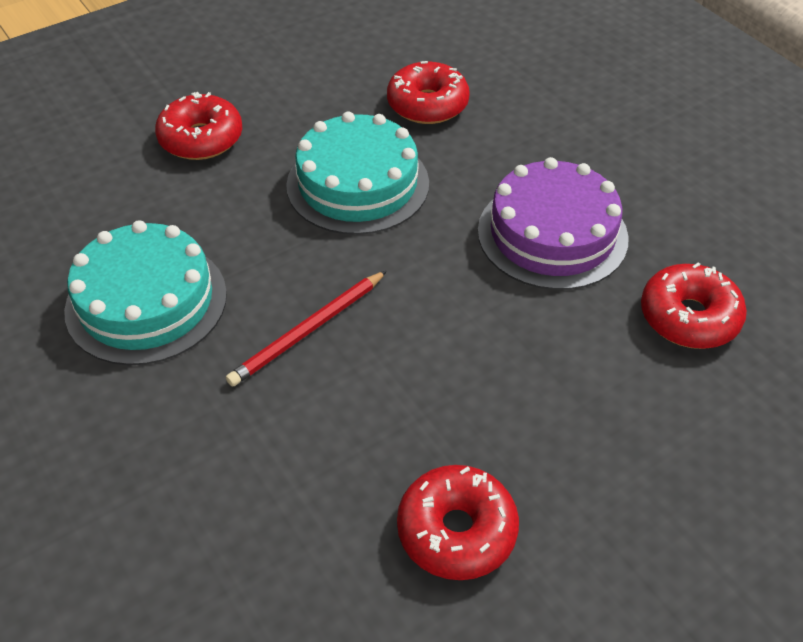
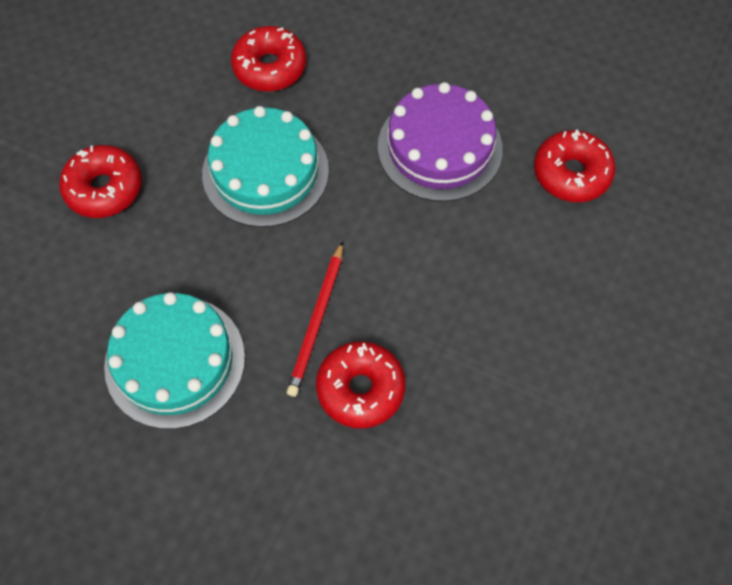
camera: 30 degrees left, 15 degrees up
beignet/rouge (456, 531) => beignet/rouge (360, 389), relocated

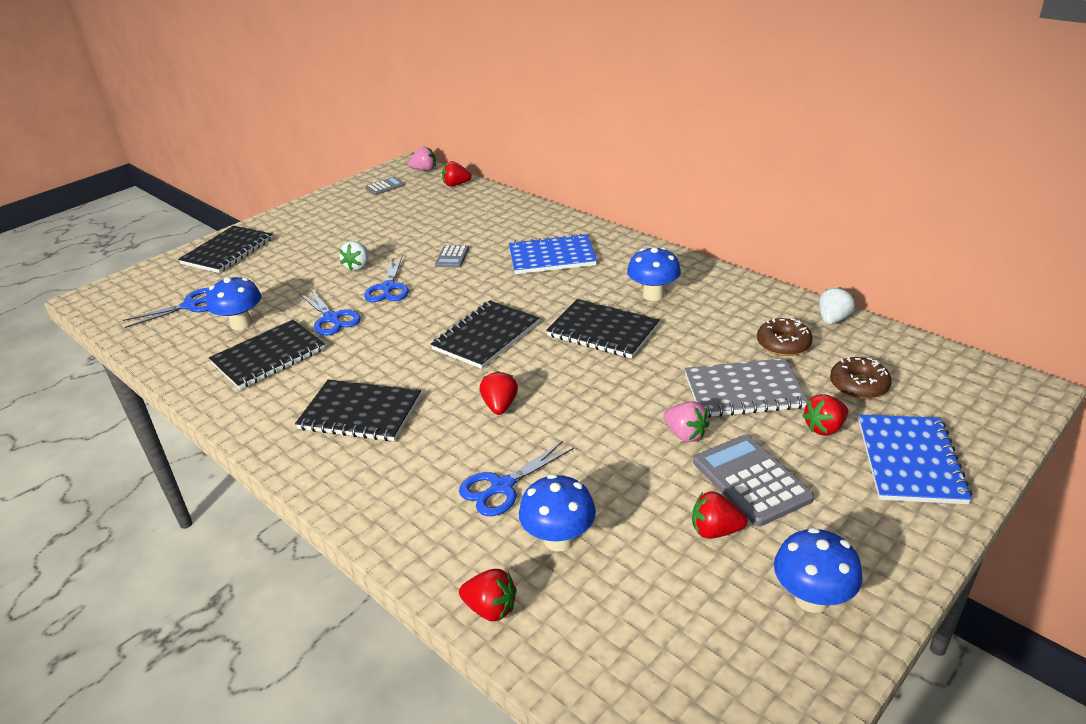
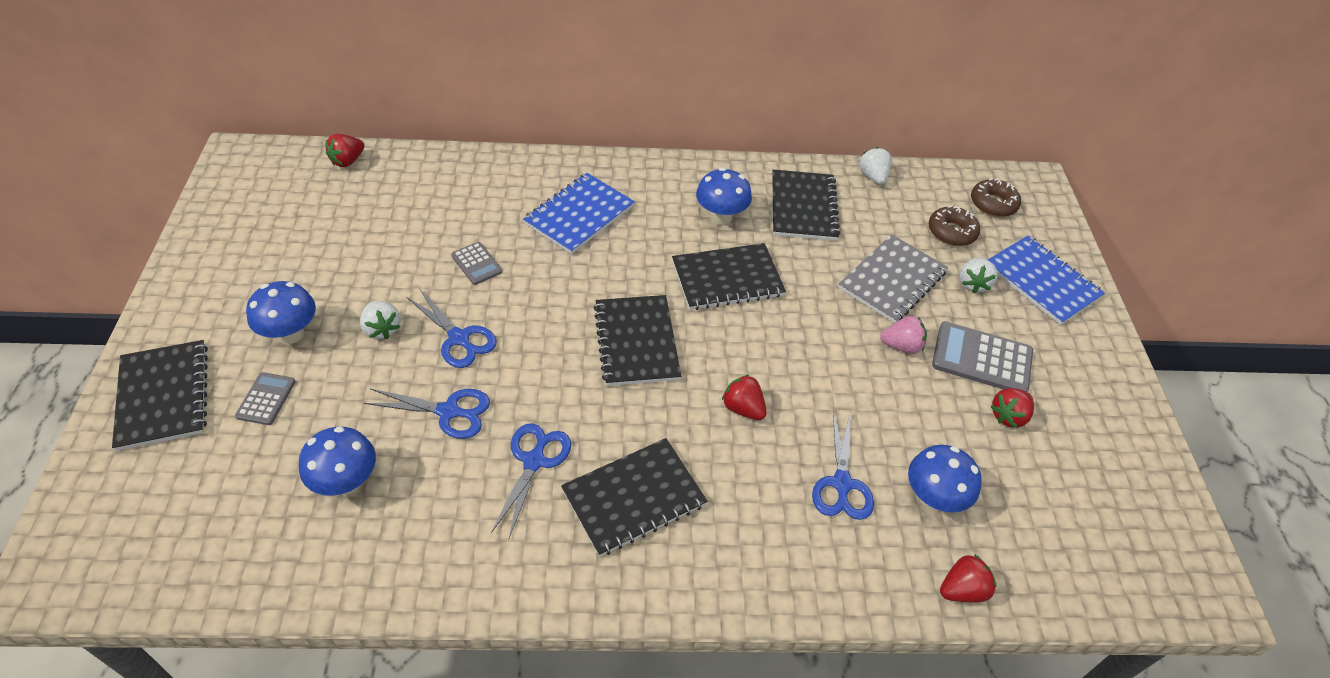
camera: 50 degrees left, 15 degrees up
fraise/rose (424, 170) => nothing
ciseaux/bleu (190, 305) => ciseaux/bleu (534, 461), relocated
carnet/noir (269, 356) => carnet/noir (803, 207), relocated
calculatrice/gris (385, 187) => calculatrice/gris (266, 399), relocated
beignet/marron (783, 344) => beignet/marron (993, 204), relocated
champignon/bleu (811, 599) => champignon/bleu (291, 334), relocated
fraise/rouge (824, 428) => fraise/blanc (972, 284)

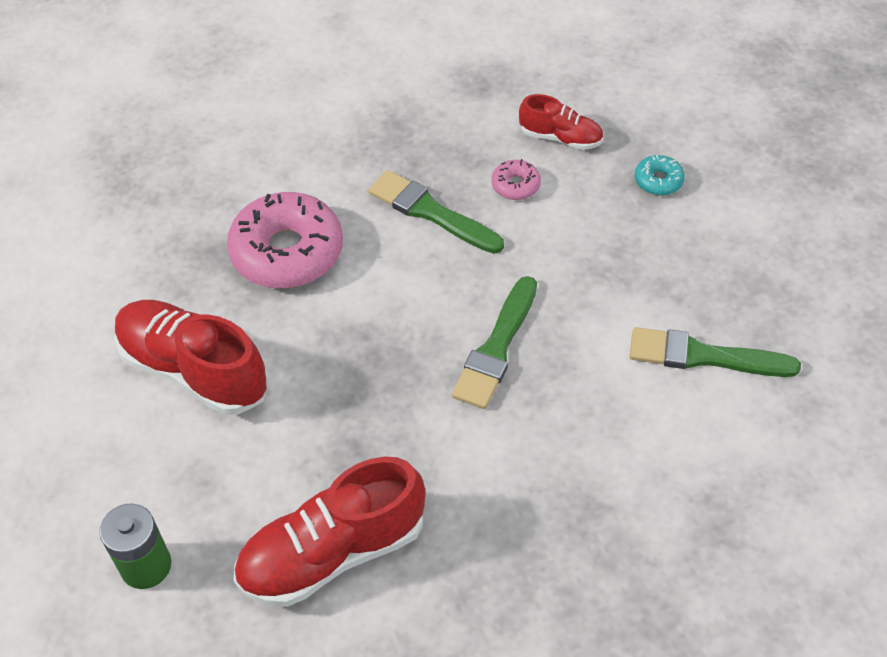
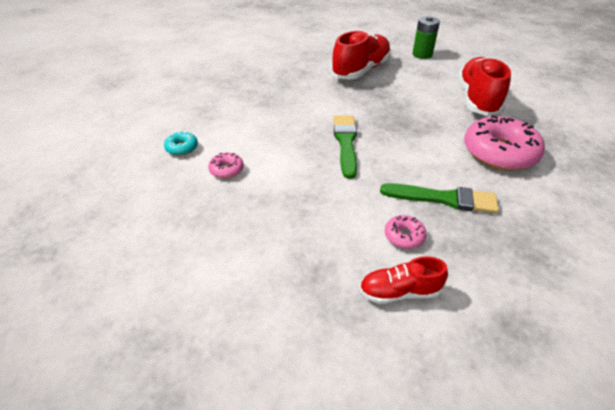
camera: 155 degrees right, 10 degrees down
beignet/turquoise (658, 181) => beignet/turquoise (182, 148), relocated
pinceau/vert (703, 356) => beignet/rose (226, 170)
chaussure/rouge (194, 370) => chaussure/rouge (477, 99), 90 degrees counterclockwise

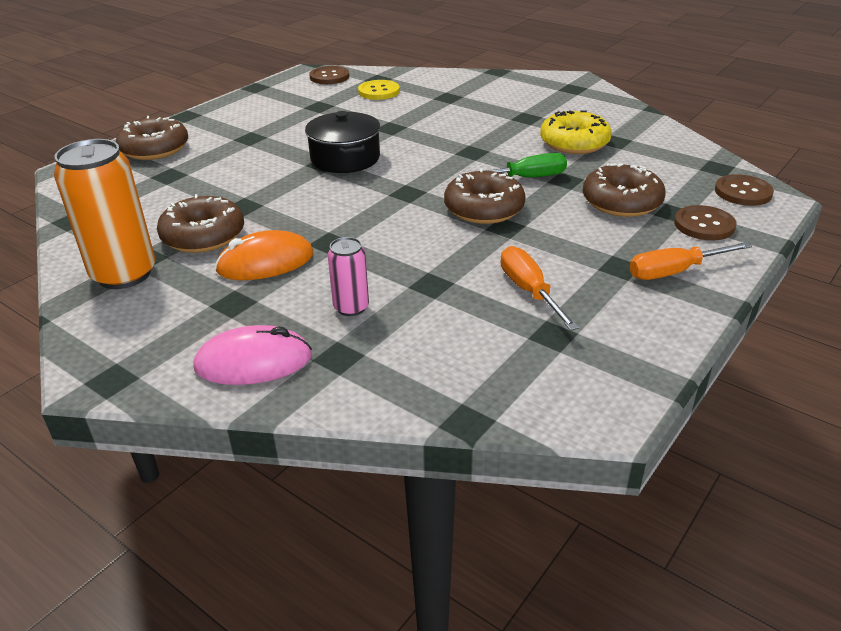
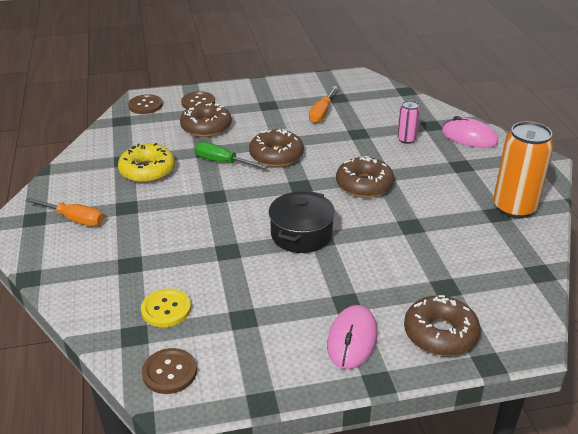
camera: 140 degrees left, 0 degrees up
souris/orange (265, 262) => nothing
nothing => souris/rose (352, 339)
beignet/marron (203, 235) => beignet/marron (364, 185), relocated
tournevis/orange (673, 272) => tournevis/orange (75, 219), relocated

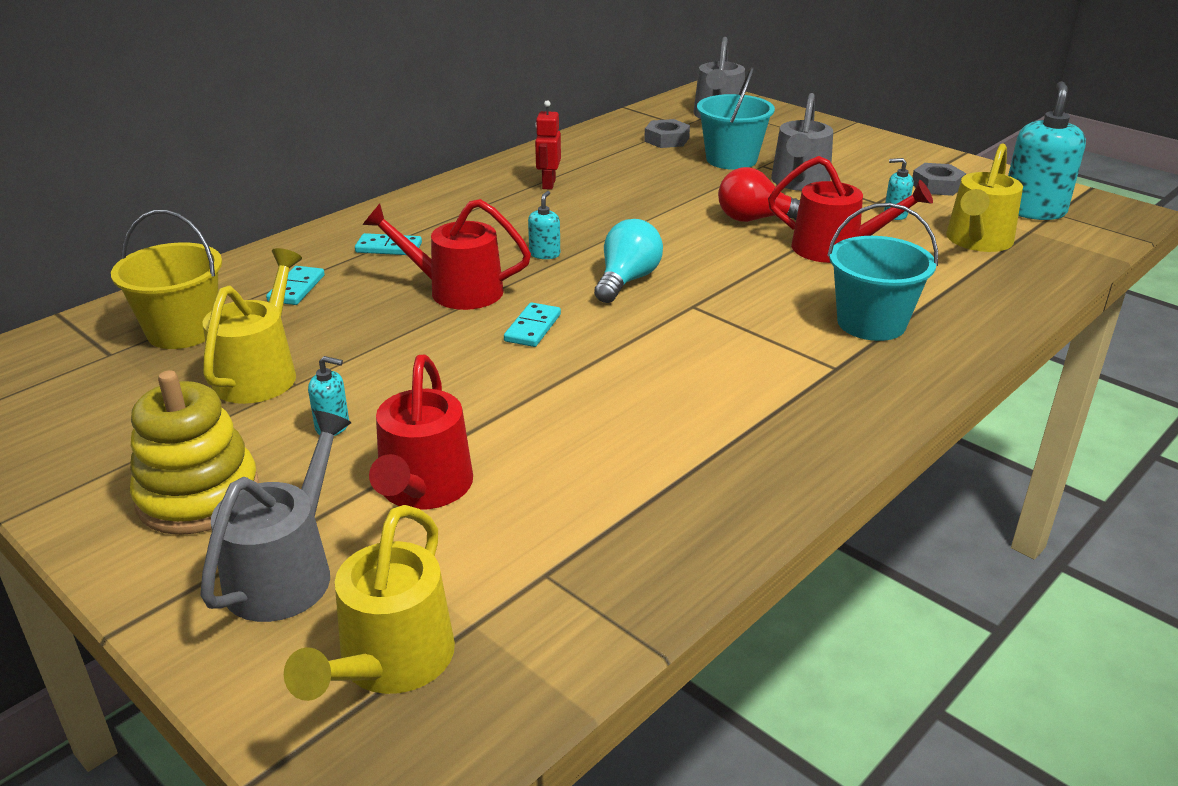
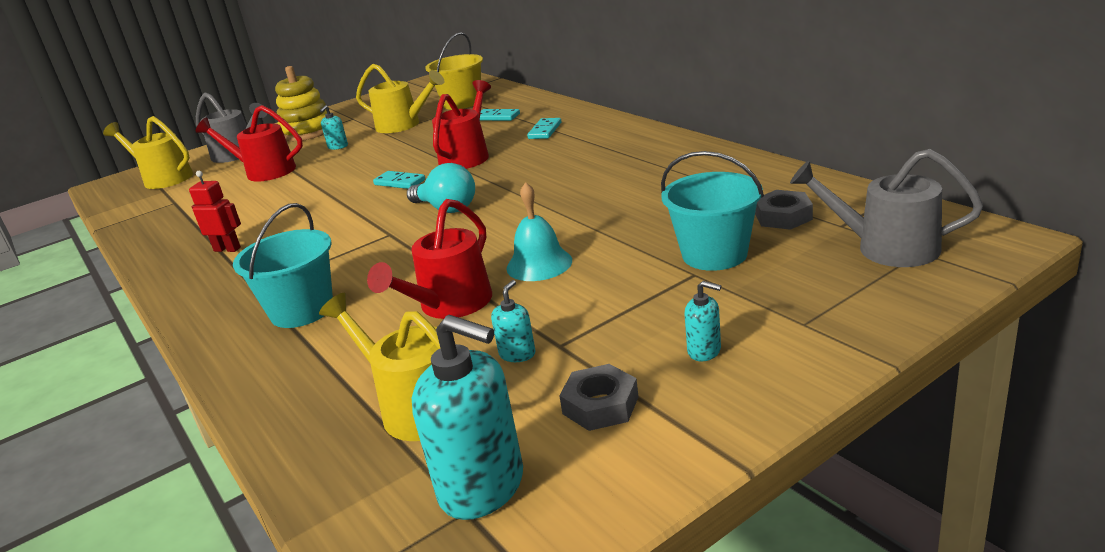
camera: 105 degrees right, 5 degrees down
arrosoir/gris (799, 183) => nothing
distributeur de savon/turquoise (544, 254) => distributeur de savon/turquoise (704, 351), relocated
robot/rouge (548, 184) => robot/rouge (227, 249), relocated
ampoule/rouge (755, 219) => cloche/turquoise (539, 264)

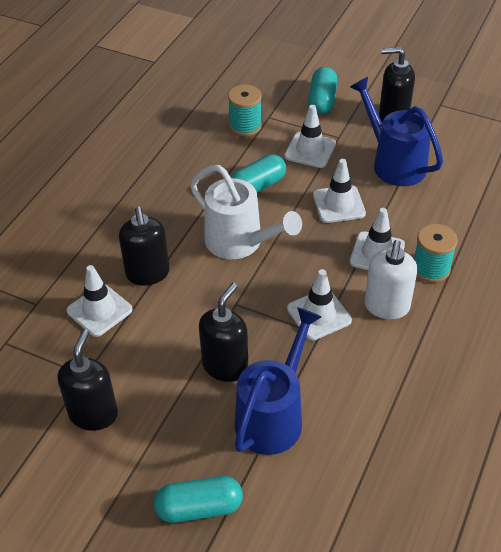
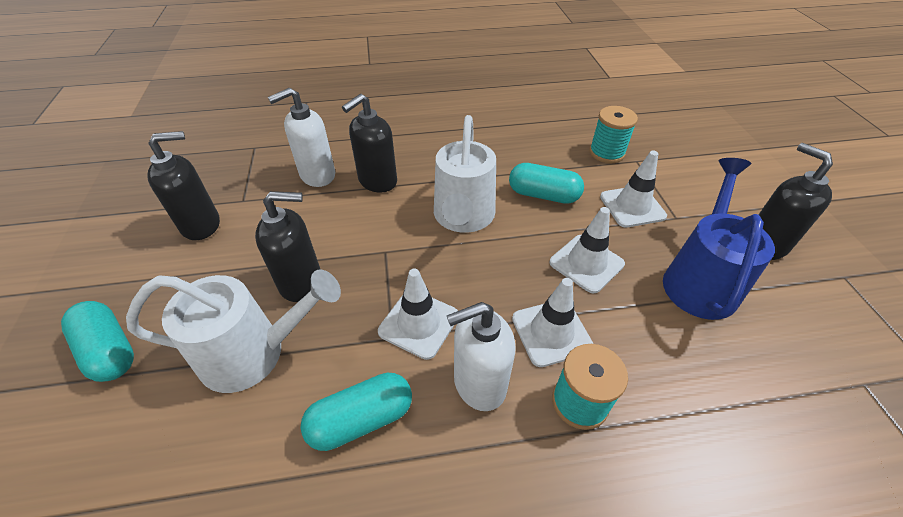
camera: 55 degrees right, 0 degrees up
gélule/turquoise (322, 100) => gélule/turquoise (361, 419), relocated
cône de chantier/blanc (99, 310) => distributeur de savon/blanc (317, 175)
arrosoir/bleu (273, 415) => arrosoir/blanc (255, 353)

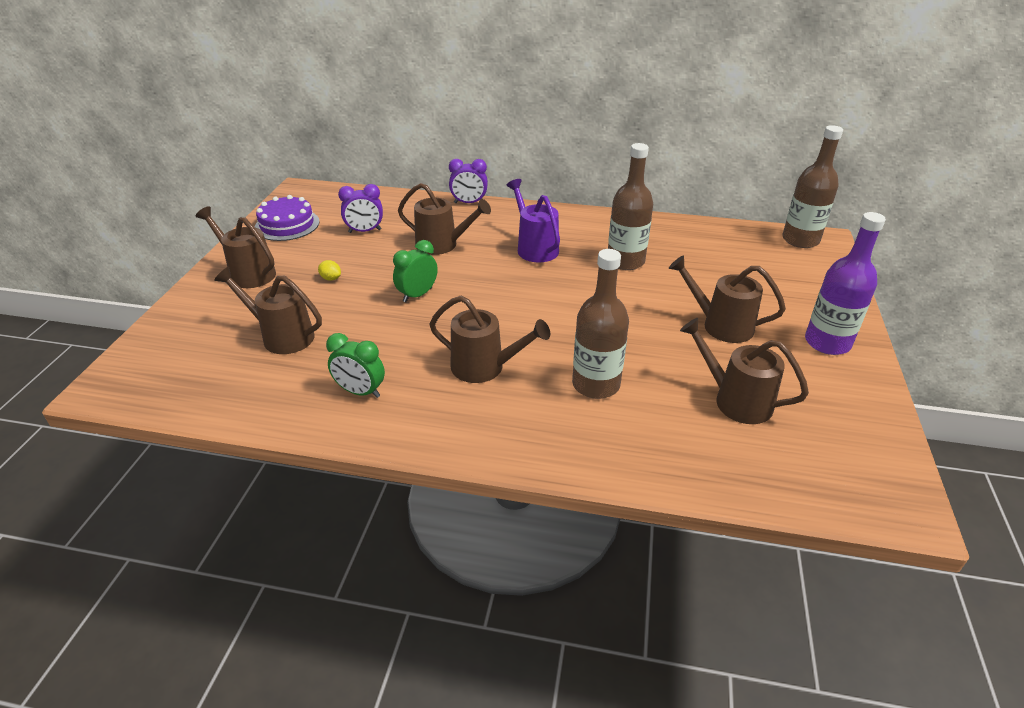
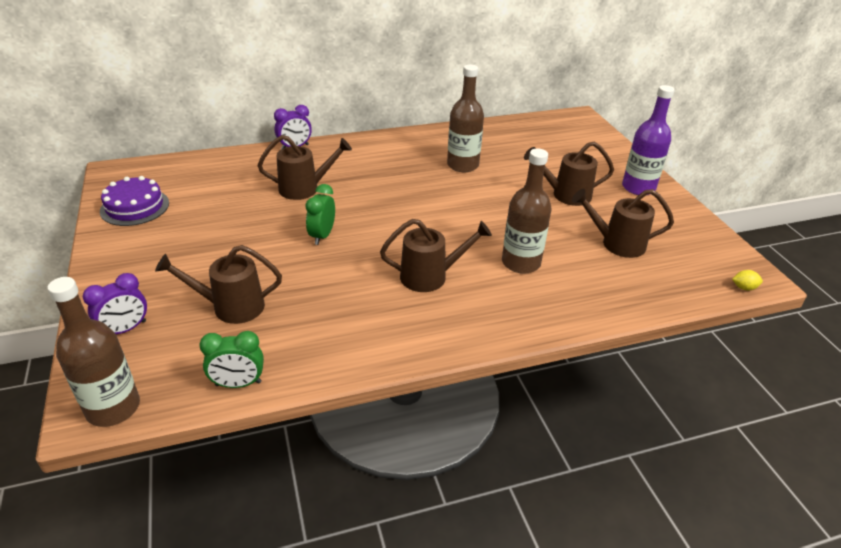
camera: 30 degrees left, 0 degrees up
arrosoir/marron (248, 273) => nothing
arrosoir/violet (534, 247) => nothing
citron/jaune (331, 278) => citron/jaune (744, 288), relocated
réveil/vert (360, 392) => réveil/vert (238, 383), relocated
réveil/violet (365, 231) => réveil/violet (125, 329), relocated
bouteille/marron (800, 240) => bouteille/marron (113, 408), relocated

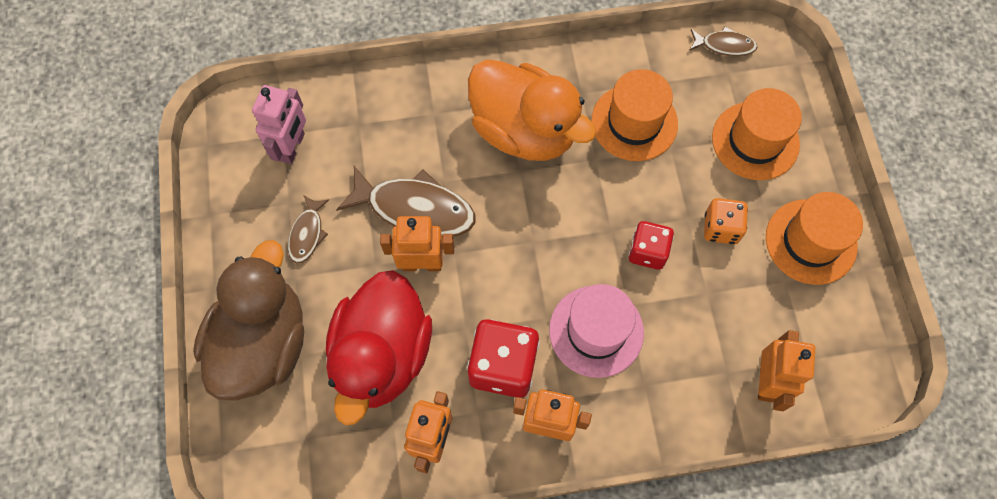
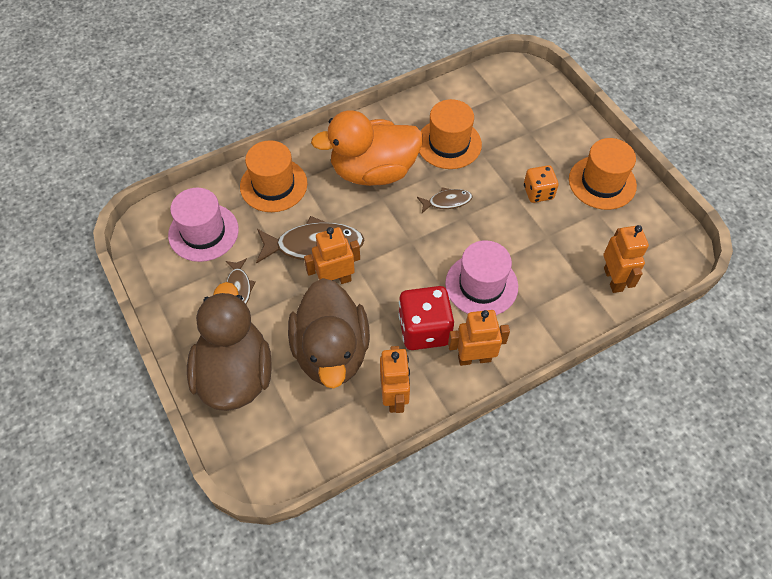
camera: 20 degrees left, 10 degrees down
dé/rouge (647, 252) => nothing
poisson/marron (724, 45) => poisson/marron (447, 201), relocated
chapeau/orange (755, 141) => chapeau/orange (273, 185), relocated
robot/rose (293, 147) => chapeau/rose (203, 232)
canard/rouge (382, 355) => canard/marron (331, 352)
canard/orange (524, 131) => canard/orange (373, 171), 150 degrees clockwise

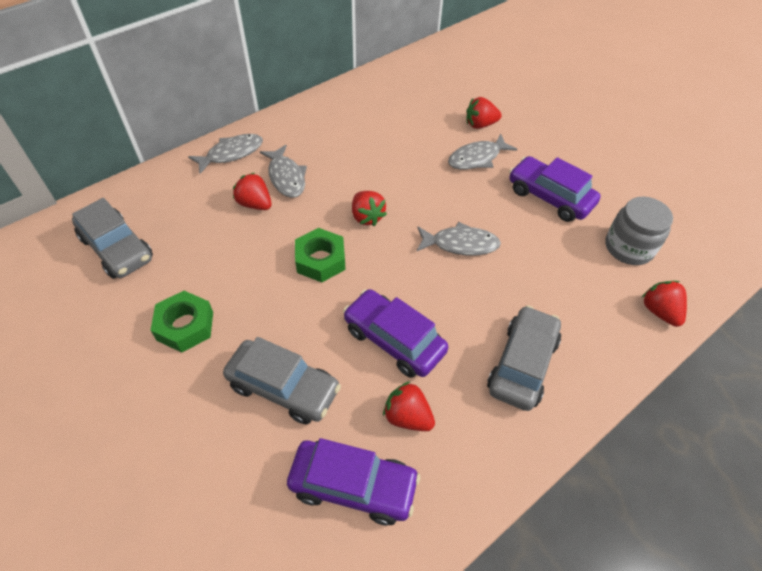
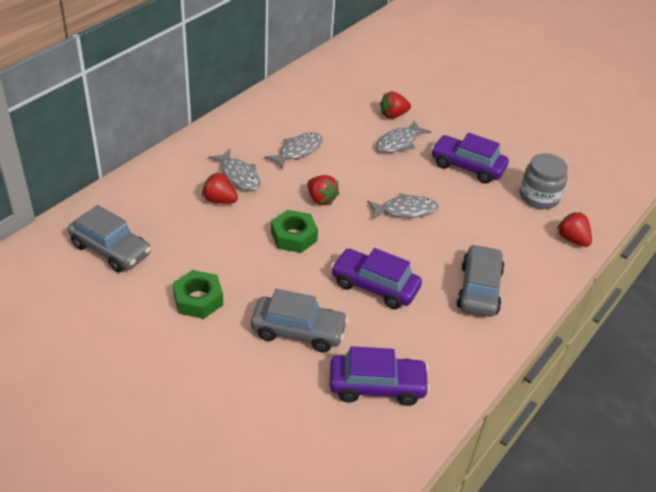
camera: 15 degrees left, 10 degrees down
fraise/rouge (407, 416) => nothing
poisson/gris (231, 153) => poisson/gris (298, 151), relocated

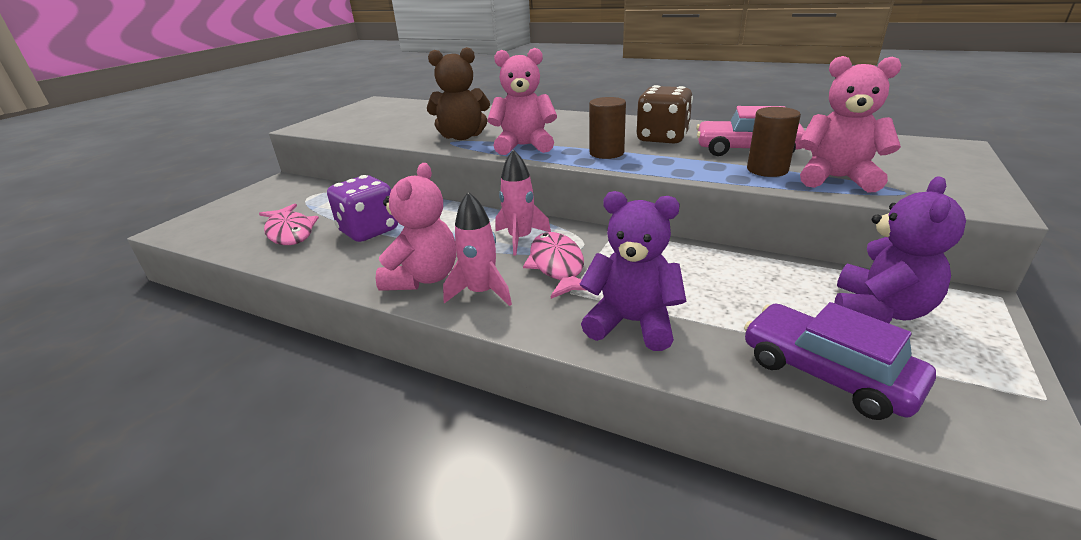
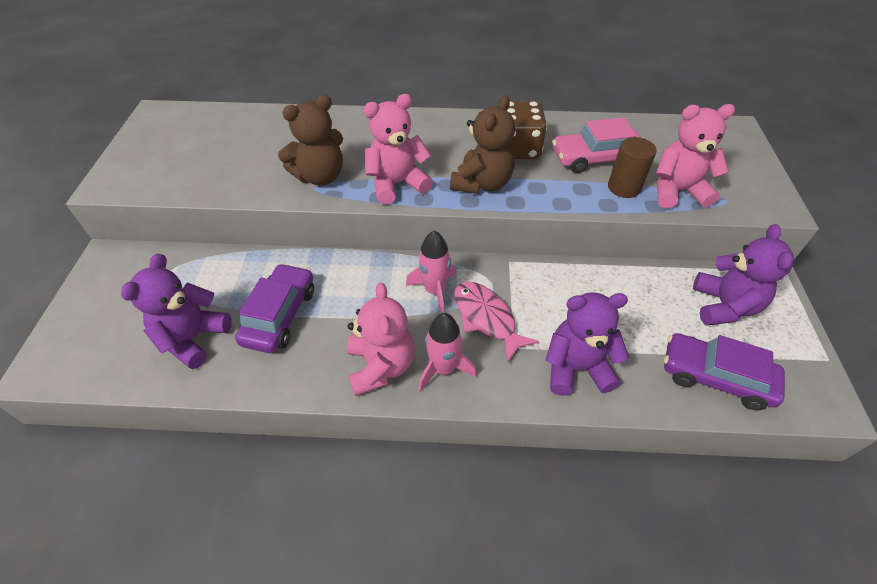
camera: 25 degrees left, 20 degrees up
poisson/rose (290, 232) => ours en peluche/violet (193, 338)
dé/violet (369, 231) => voiture/violet (280, 315)
cylindre/marron (606, 153) => ours en peluche/marron (482, 183)

